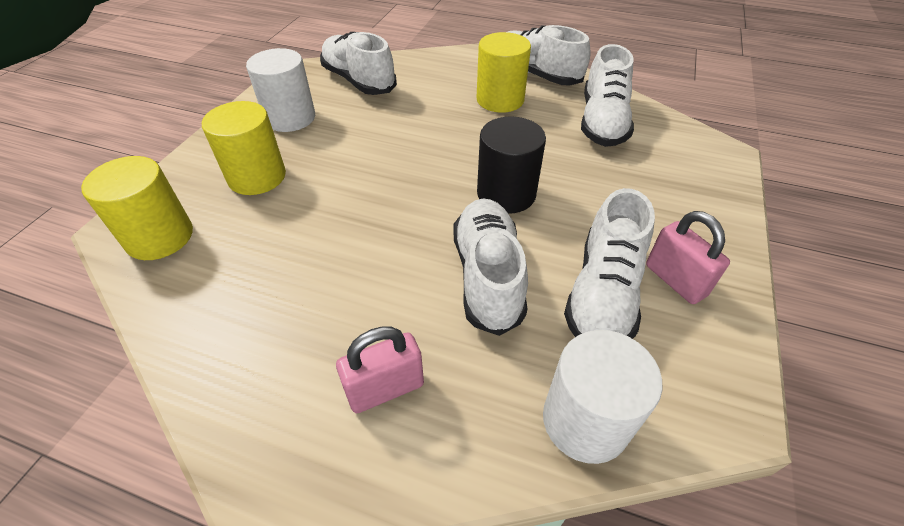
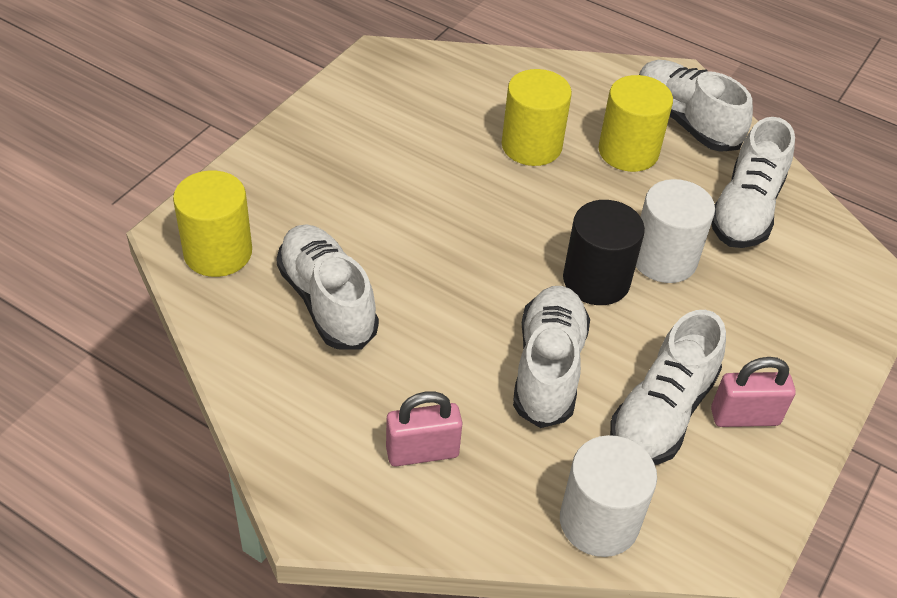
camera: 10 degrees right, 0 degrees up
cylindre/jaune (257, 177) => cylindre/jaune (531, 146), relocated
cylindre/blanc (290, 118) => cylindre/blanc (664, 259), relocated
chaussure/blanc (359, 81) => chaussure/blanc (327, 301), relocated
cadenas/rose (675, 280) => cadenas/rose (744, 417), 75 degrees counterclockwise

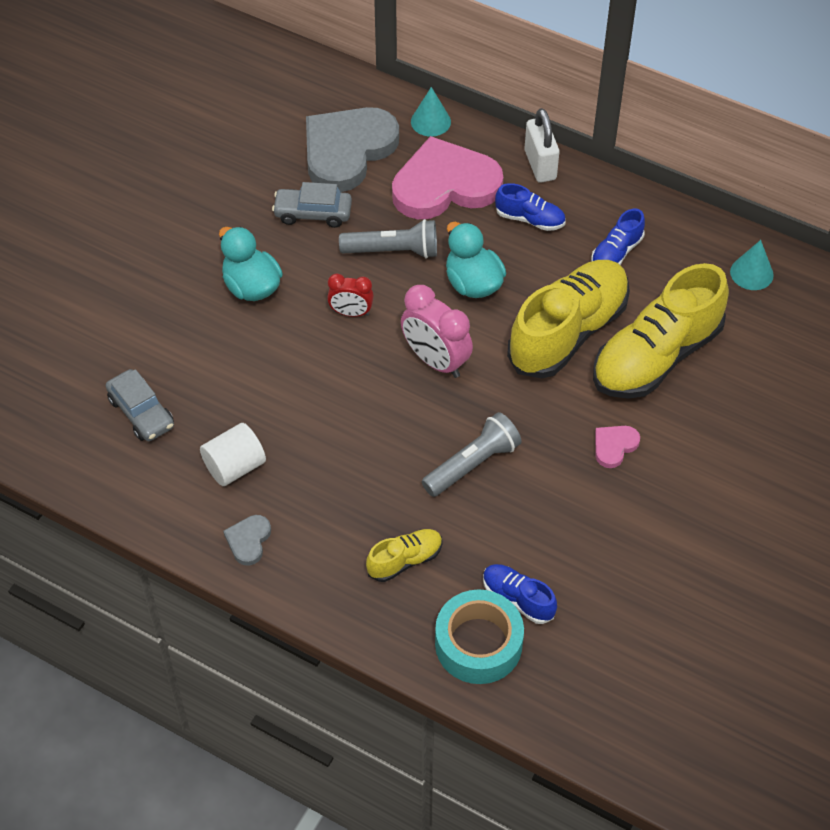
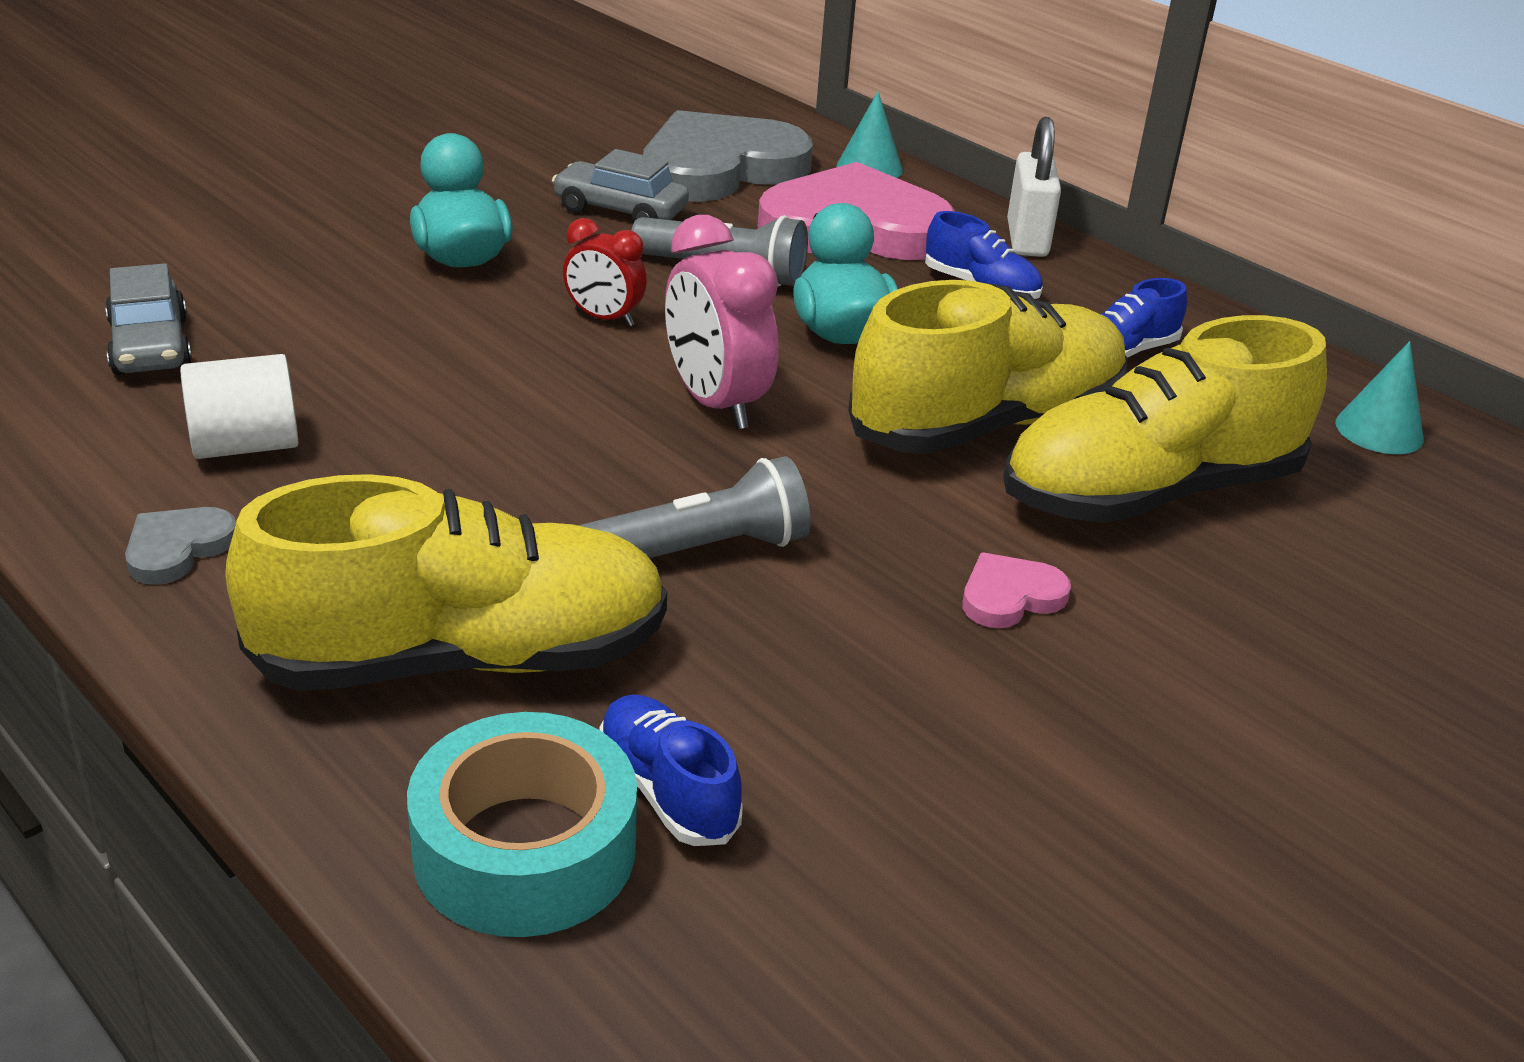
camera: 15 degrees right, 20 degrees down
chaussure/jaune (405, 560) => chaussure/jaune (462, 659), x2.14

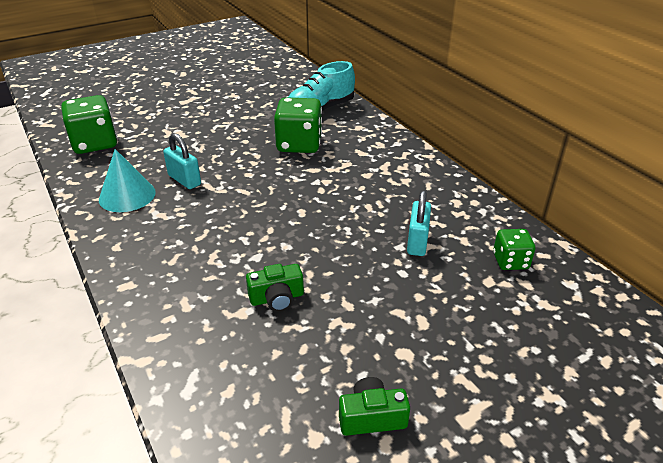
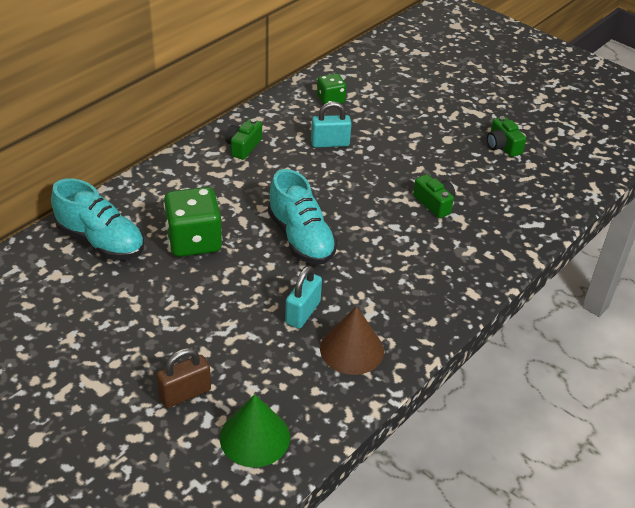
camera: 110 degrees left, 5 degrees up
nothing => cadenas/marron (185, 394)
nothing => appareil photo/vert (243, 146)
nothing => chaussure/turquoise (301, 238)
dé/vert (95, 143) => cône/vert (255, 437)
cône/turquoise (127, 195) => cône/marron (352, 349)

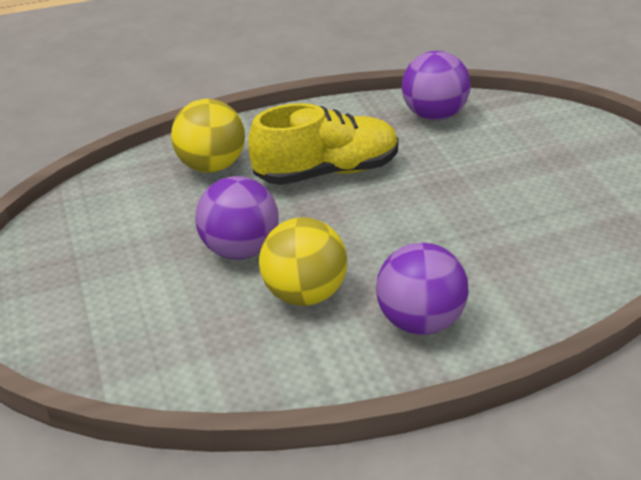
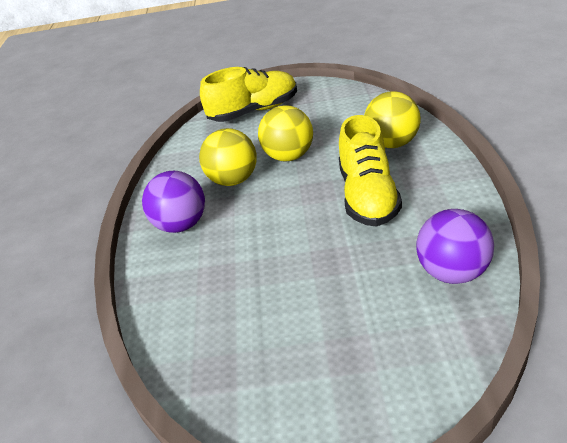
camera: 110 degrees right, 0 degrees up
nothing => chaussure/jaune (254, 111)
balle/violet (240, 249) => balle/jaune (289, 156)

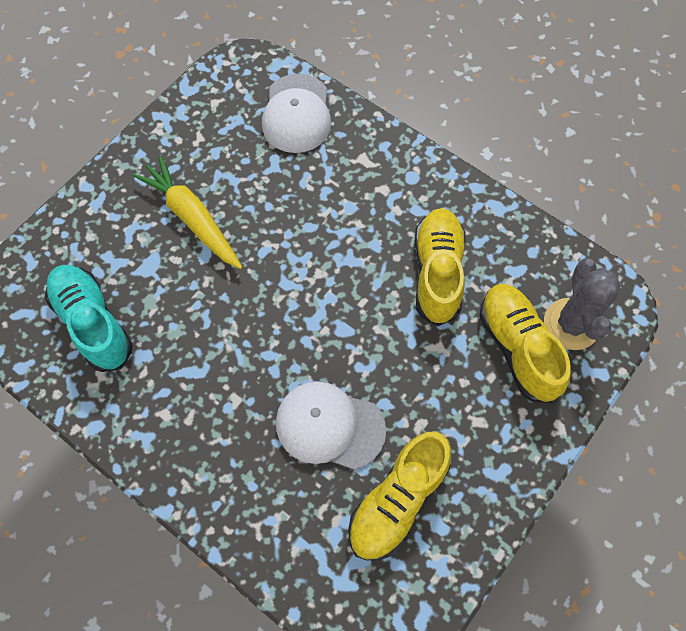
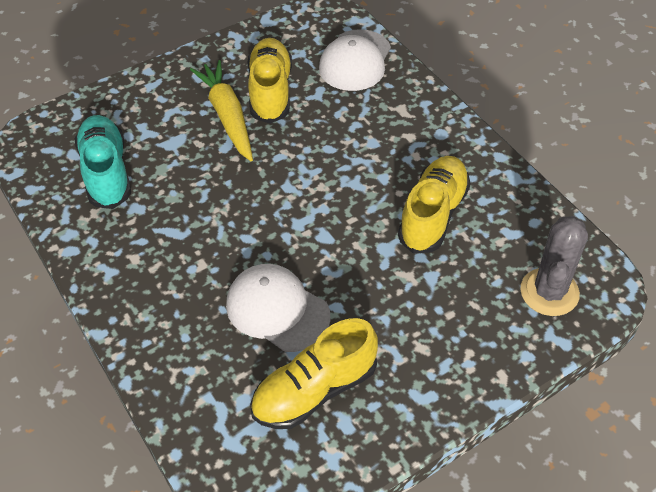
camera: 20 degrees right, 15 degrees down
chaussure/jaune (517, 347) => chaussure/jaune (270, 92), relocated

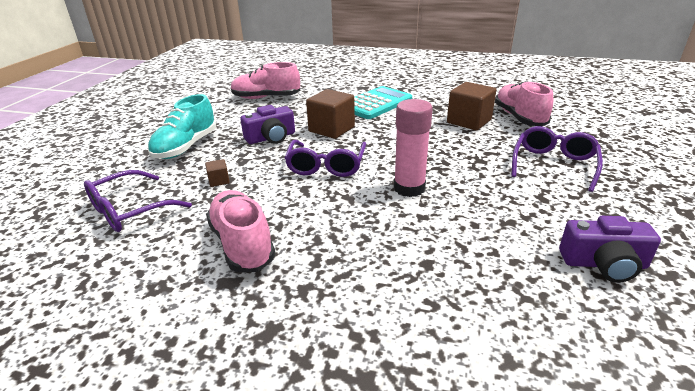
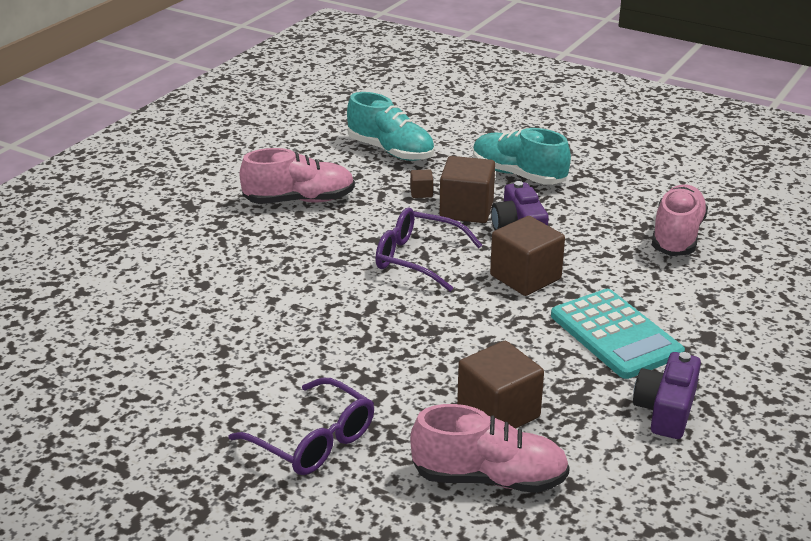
camera: 105 degrees right, 0 degrees up
bâton de colle/rose (409, 188) => nothing
nothing => cube/marron (466, 210)
appareil photo/violet (604, 264) => appareil photo/violet (666, 410), relocated
lunettes/violet (129, 210) => chaussure/turquoise (390, 151)

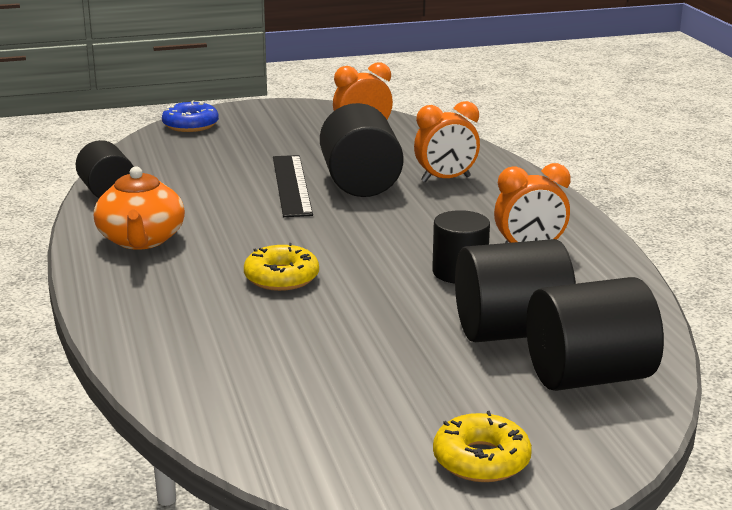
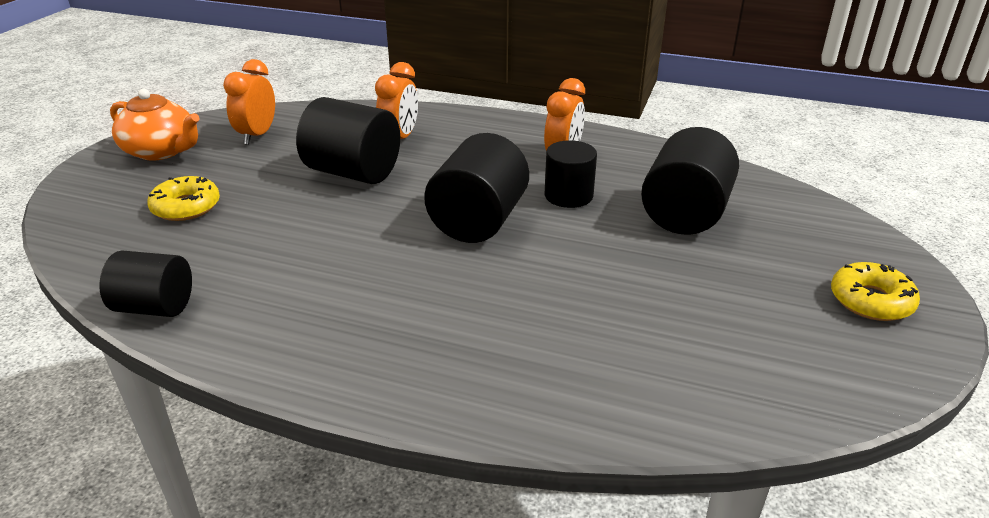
camera: 55 degrees left, 10 degrees up
beignet/bleu (190, 125) => nothing
règle/noir (291, 185) => nothing
théière/orange (141, 240) => théière/orange (161, 151), relocated
beignet/jaune (281, 278) => beignet/jaune (186, 207), relocated
cylindre/noir (589, 377) => cylindre/noir (478, 221), relocated

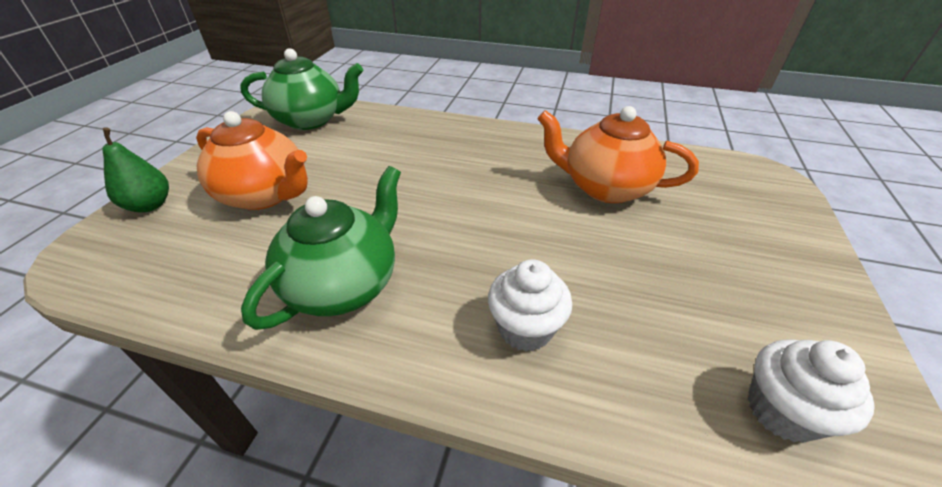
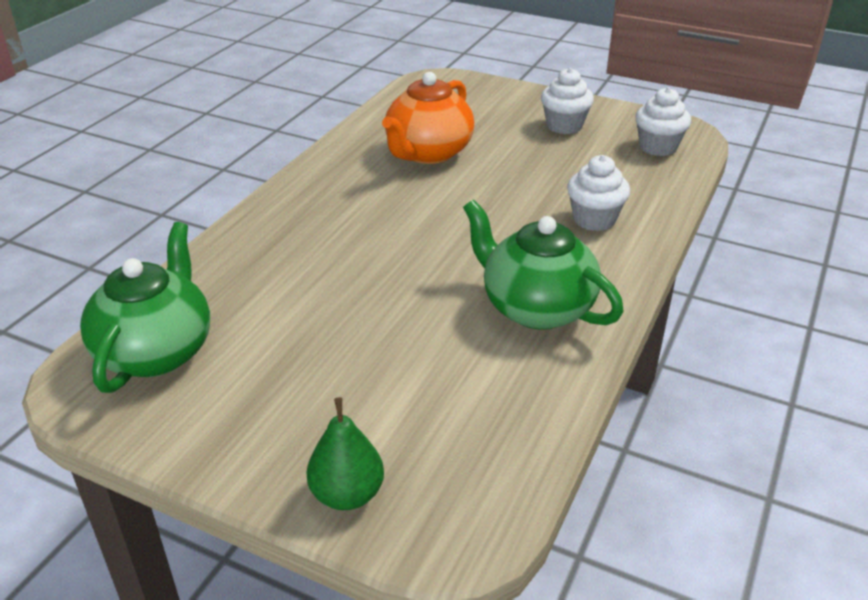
camera: 80 degrees left, 5 degrees down
théière/orange (265, 195) => nothing
nothing => muffin/blanc (564, 126)

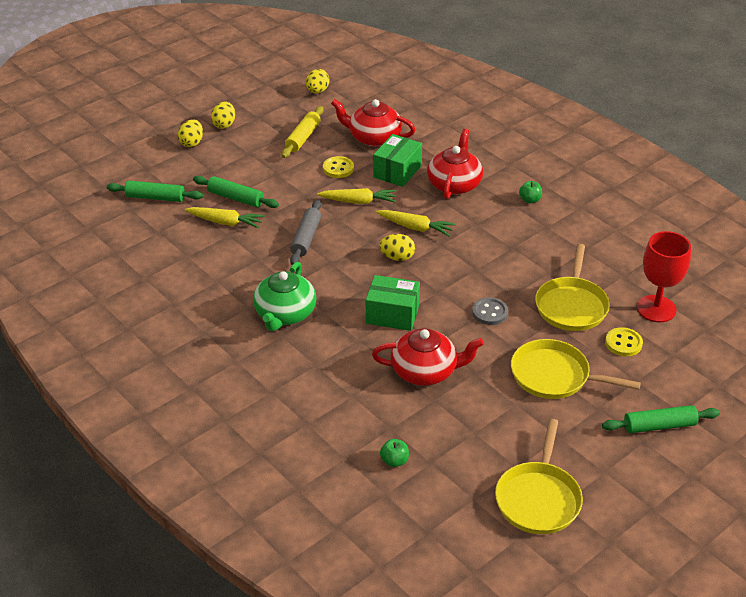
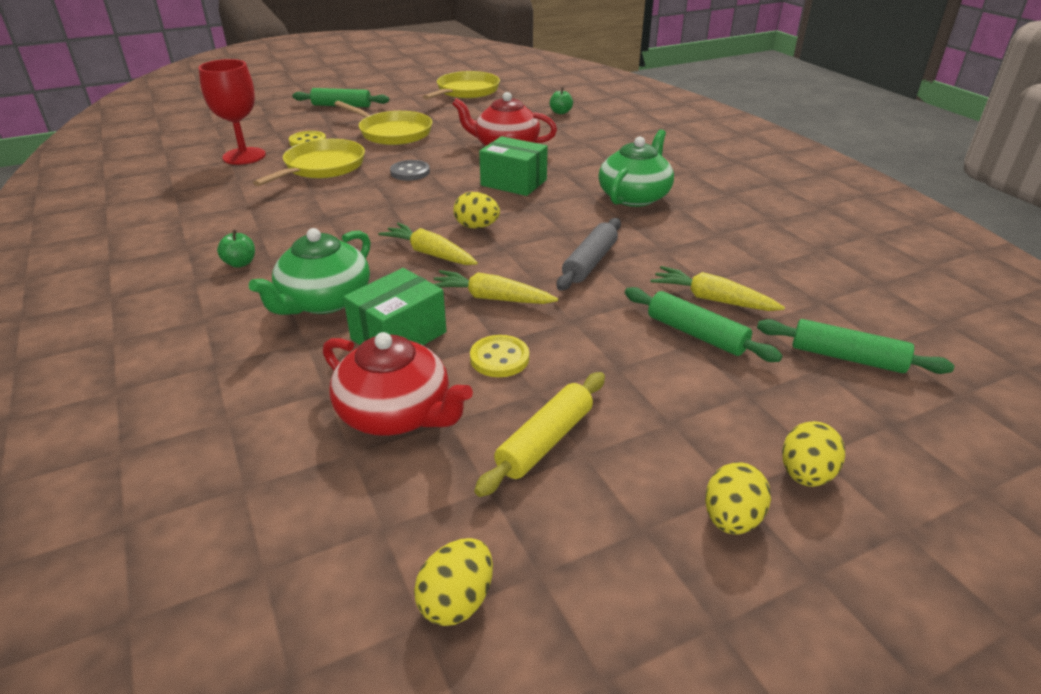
camera: 165 degrees left, 5 degrees down
théière/rouge (454, 184) => théière/vert (324, 301)

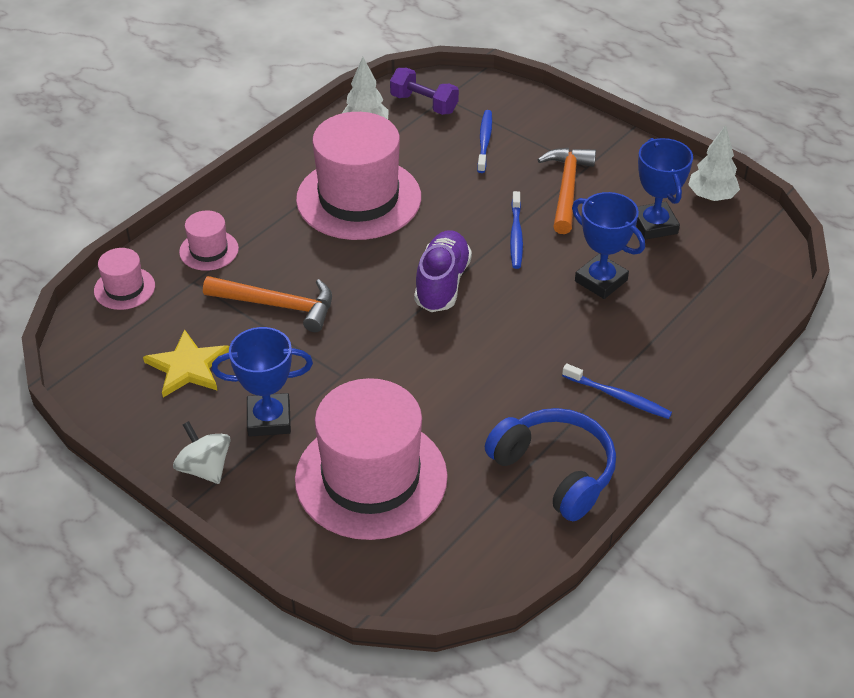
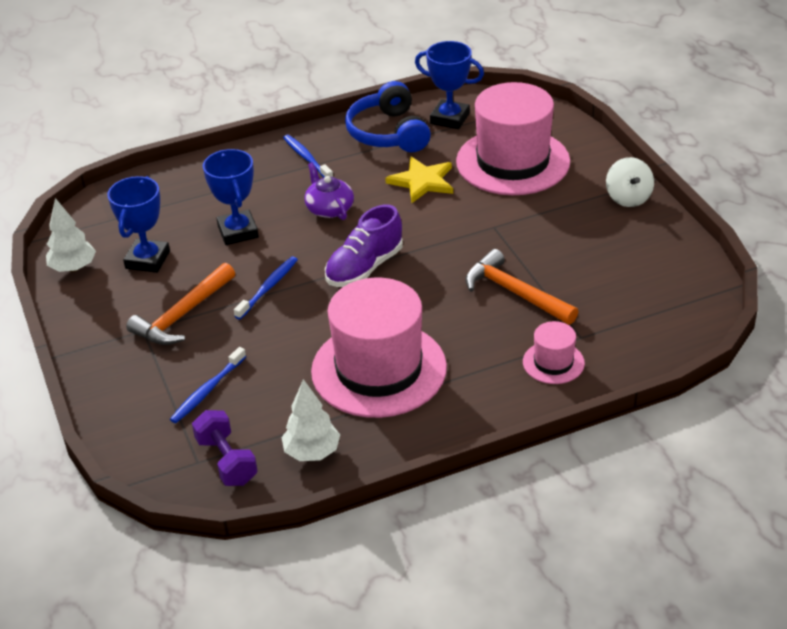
camera: 150 degrees left, 5 degrees down
chapeau/rose (124, 288) => nothing
nothing => théière/violet (329, 208)
étoile/jaune (188, 367) => étoile/jaune (422, 182), relocated
trophée/bleu (269, 419) => trophée/bleu (450, 118), relocated

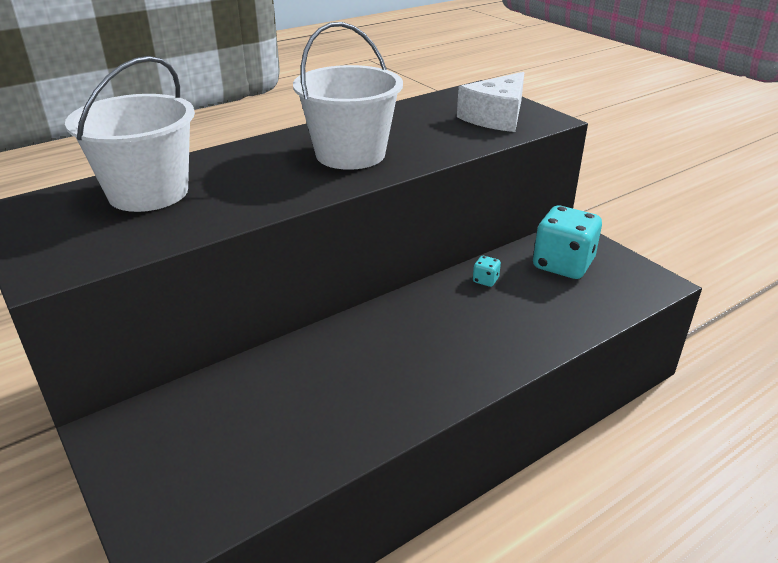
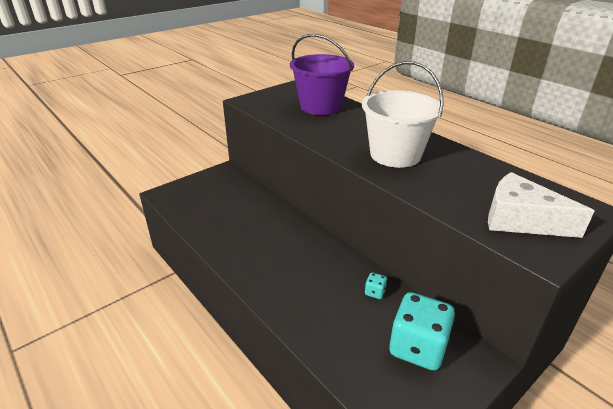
camera: 85 degrees right, 0 degrees up
seau/blanc (148, 193) => seau/violet (321, 106)

